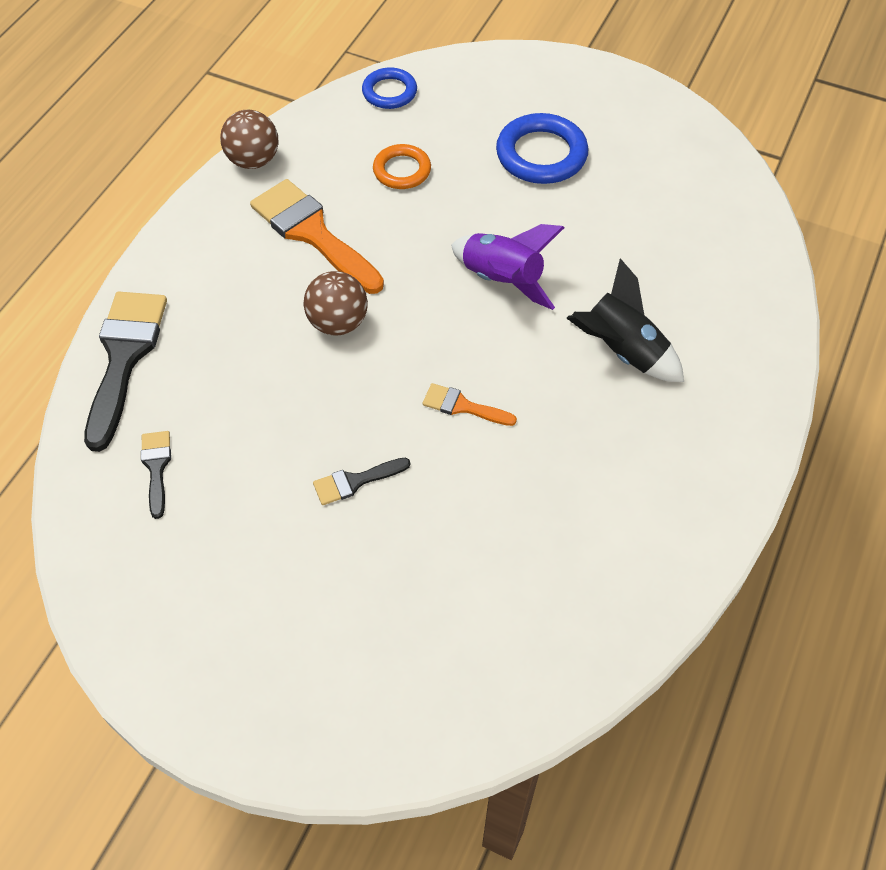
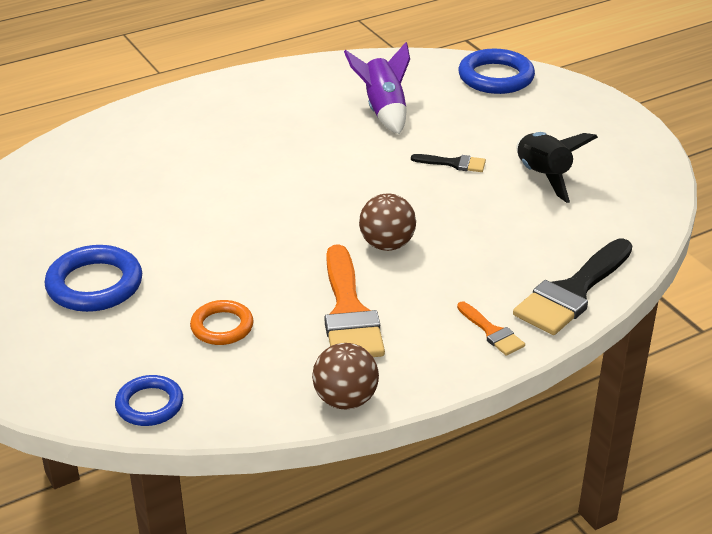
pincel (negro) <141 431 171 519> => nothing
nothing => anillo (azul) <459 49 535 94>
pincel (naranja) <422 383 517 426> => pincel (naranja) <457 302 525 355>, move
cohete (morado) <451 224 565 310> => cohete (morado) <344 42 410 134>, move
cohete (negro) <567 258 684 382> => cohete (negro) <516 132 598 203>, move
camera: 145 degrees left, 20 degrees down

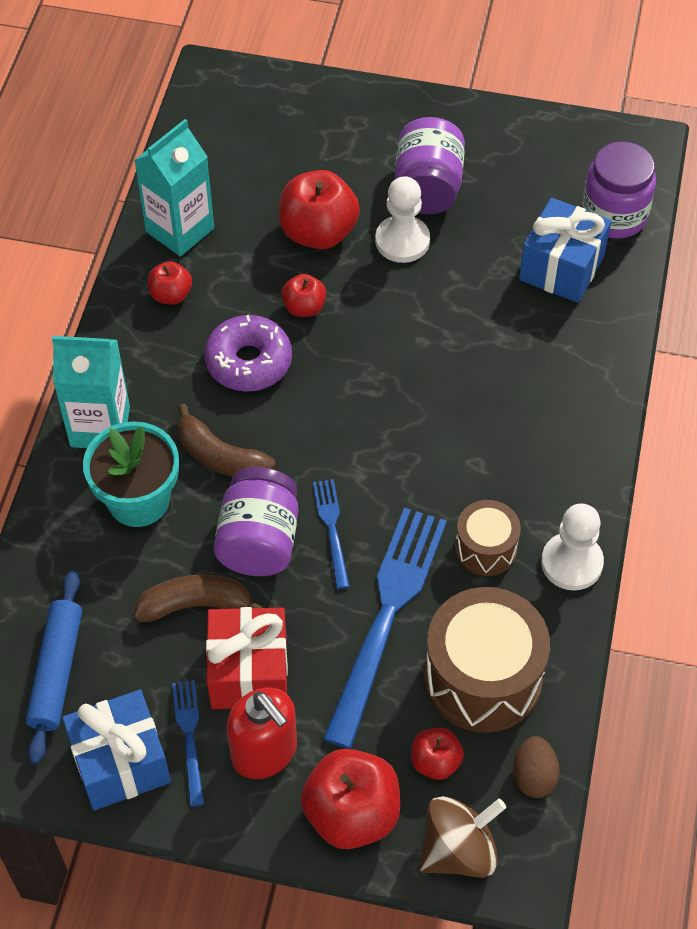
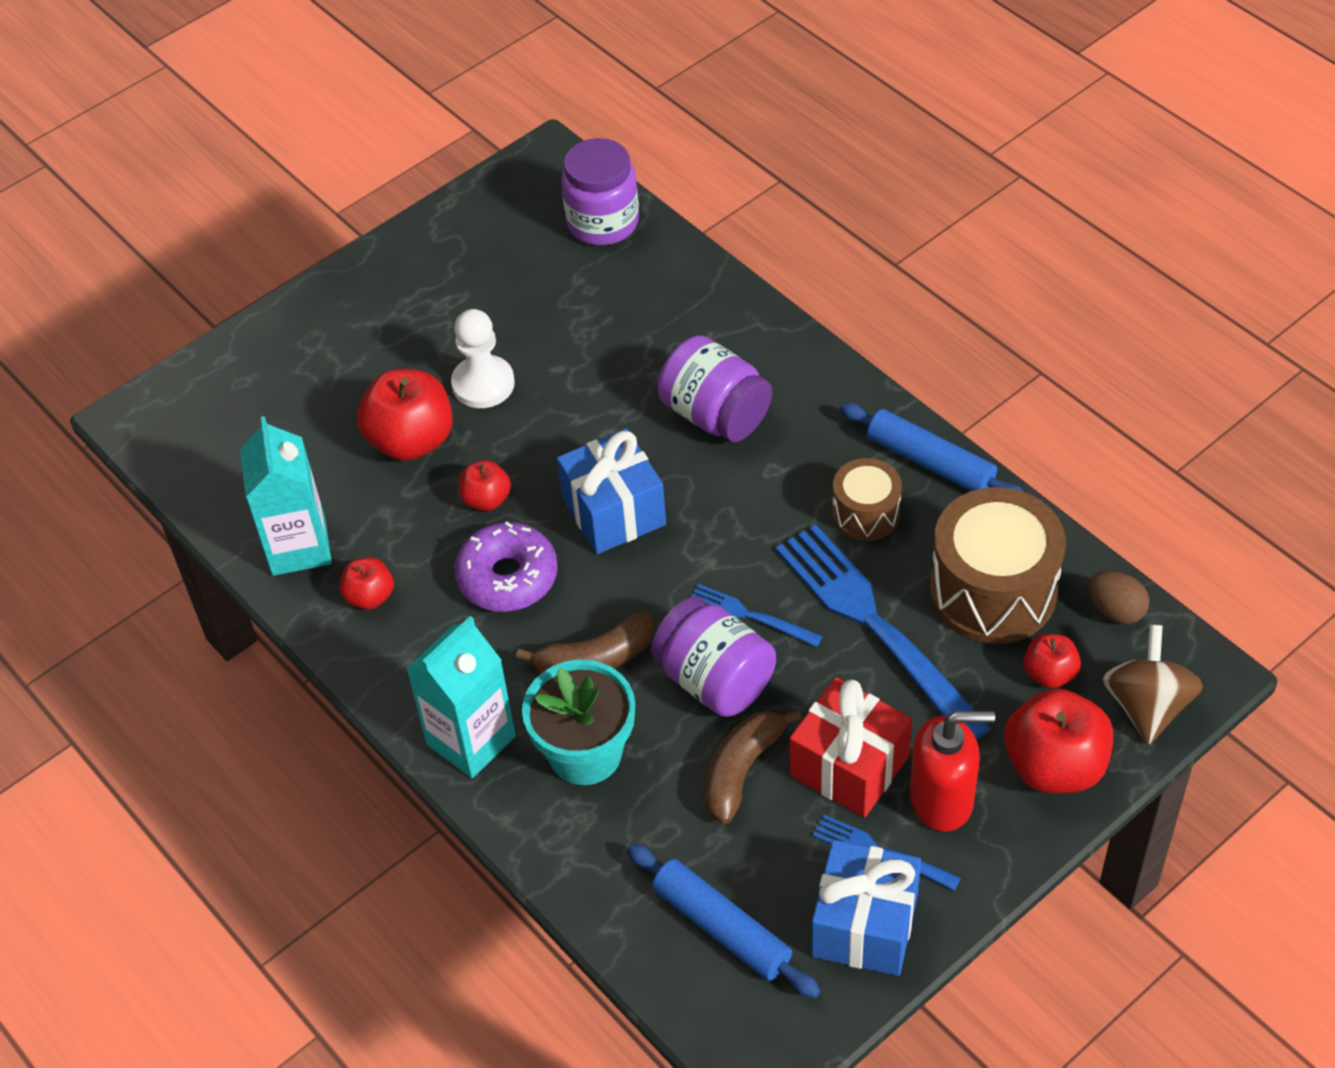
tarro (morado) <395 117 465 215> => tarro (morado) <658 335 772 442>, move
regalo (azul) <519 198 611 303> => regalo (azul) <557 428 666 554>, move
peón (blanco) <541 503 604 590> => rodillo (azul) <839 403 1024 492>
camera: 50 degrees left, 5 degrees down

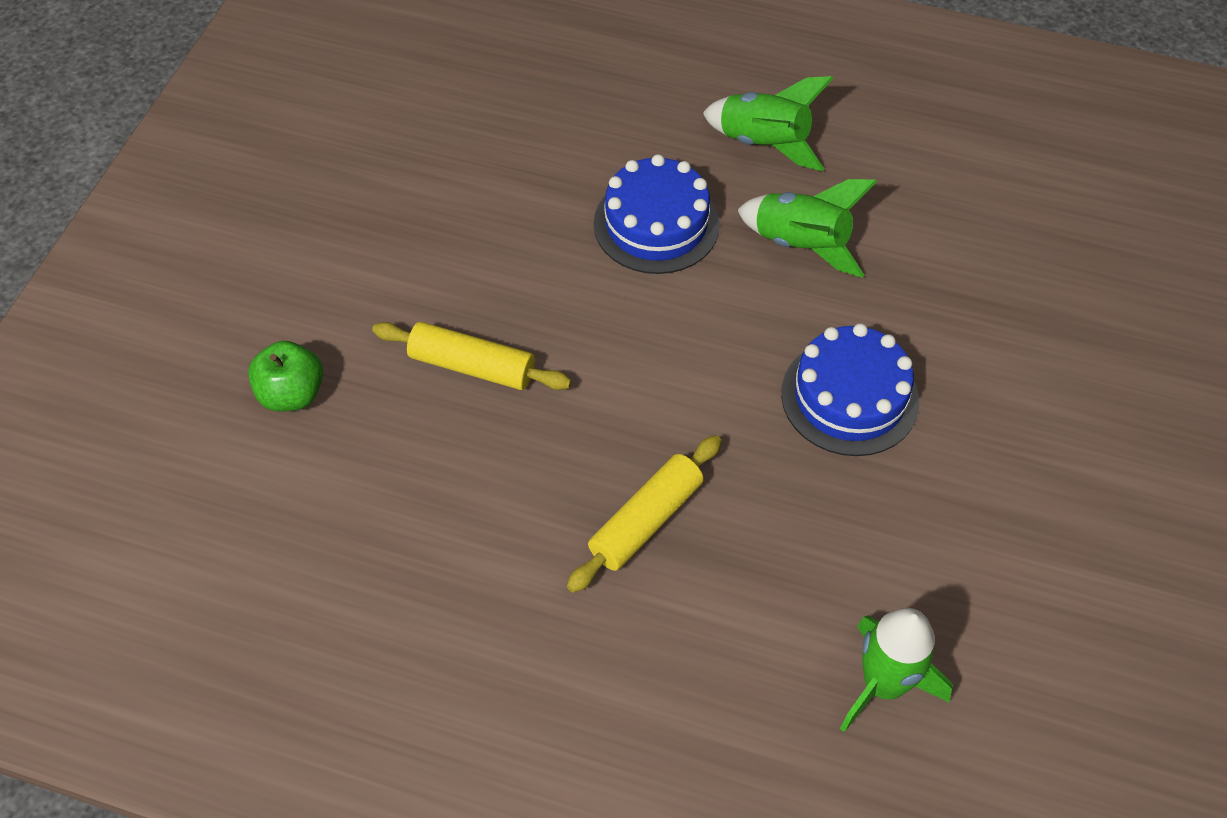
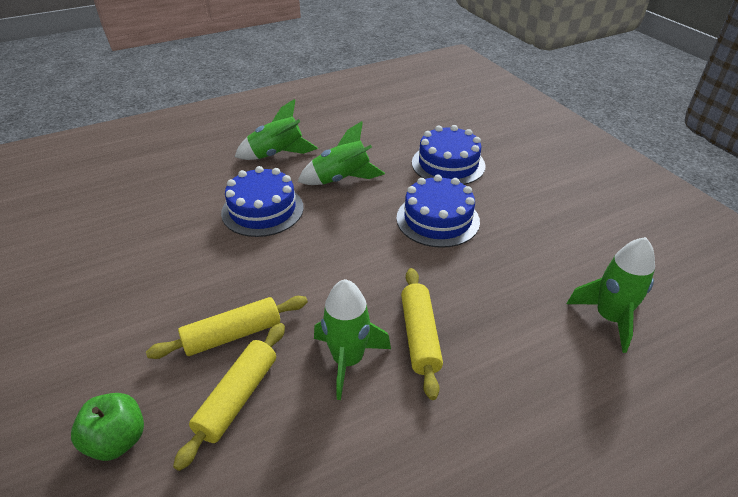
nothing => rodillo (amarillo) <173 323 285 471>
nothing => cohete (verde) <314 279 391 400>
nothing => tarta (azul) <412 125 486 185>
camera: 45 degrees left, 15 degrees down

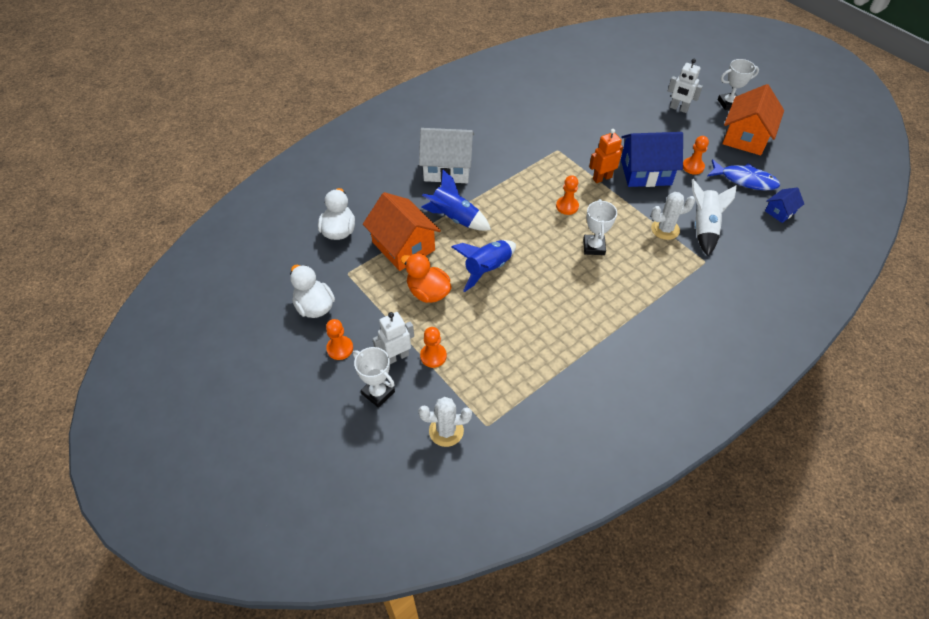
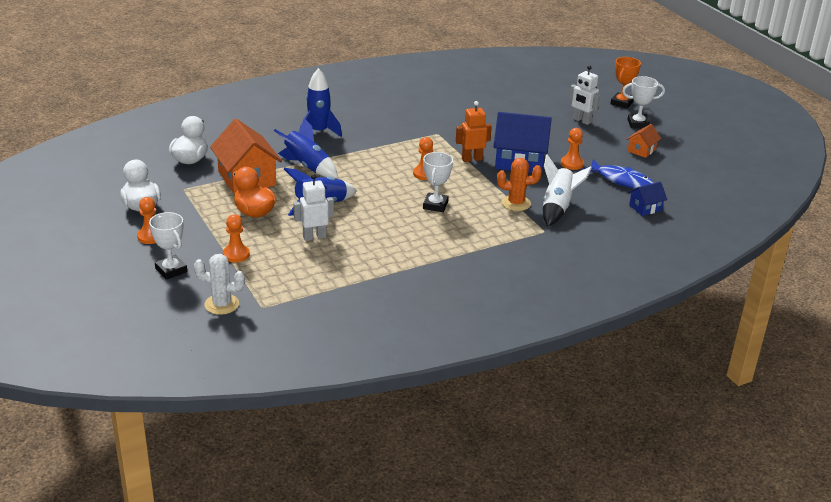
nothing => trofeo (naranja) <610 57 641 109>
robot (blanco) <373 312 414 364> => robot (blanco) <294 174 334 241>, move
casa (blanco) <419 128 474 183> => cohete (azul) <300 68 342 137>
cactus (blanco) <651 192 695 240> => cactus (naranja) <497 158 542 211>
casa (naranja) <722 84 784 155> => casa (naranja) <626 124 661 158>, x0.50
camera: 10 degrees right, 20 degrees down

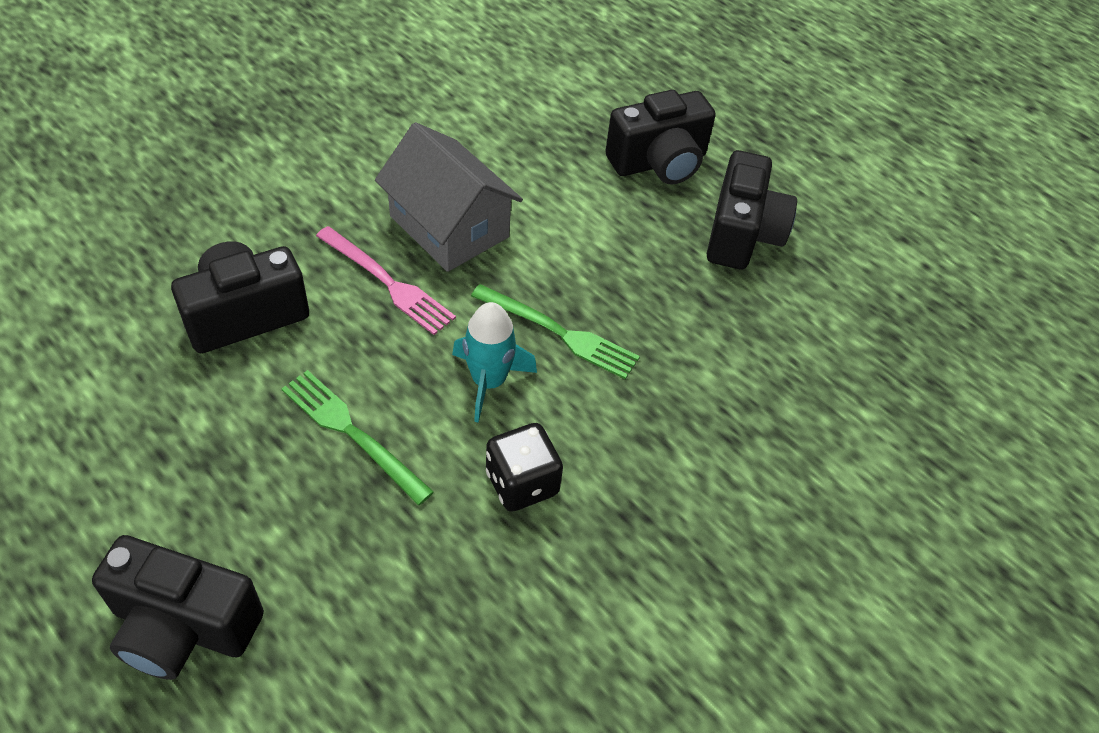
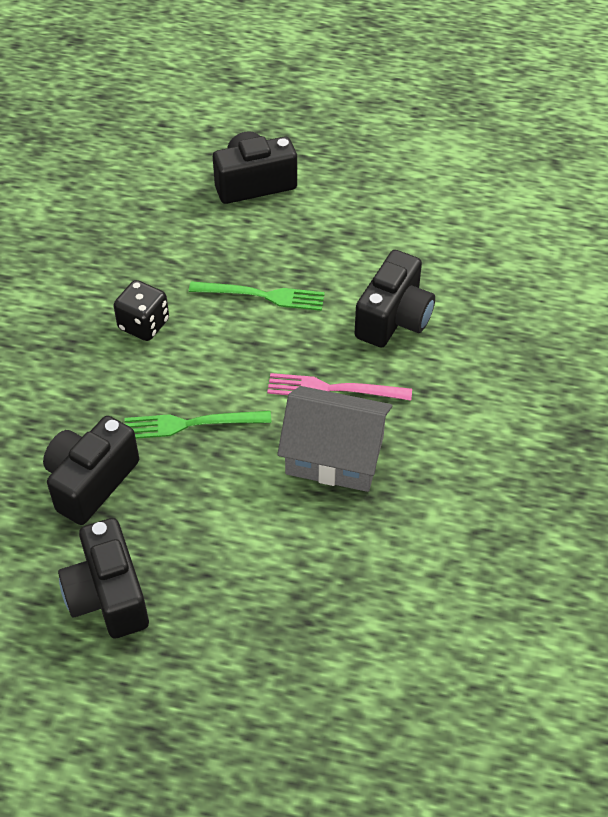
cohete (turquesa) <452 302 537 423> => nothing
cámara (negro) <605 90 716 184> => cámara (negro) <43 416 139 525>, move
camera: 150 degrees right, 0 degrees up

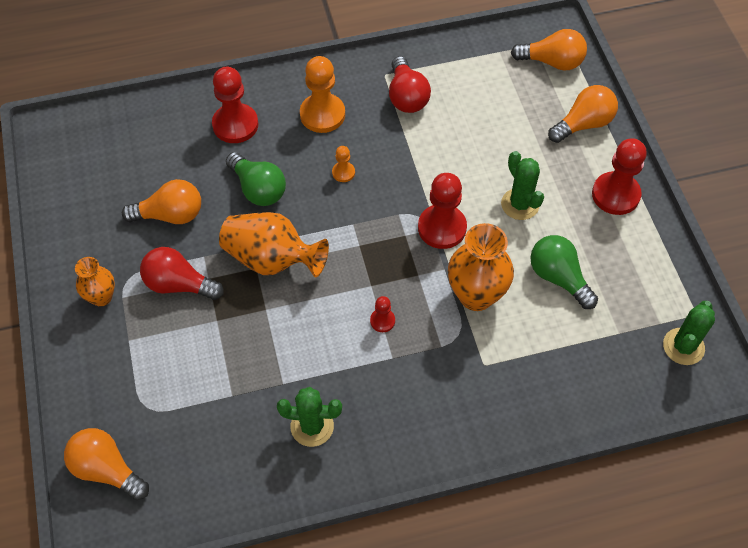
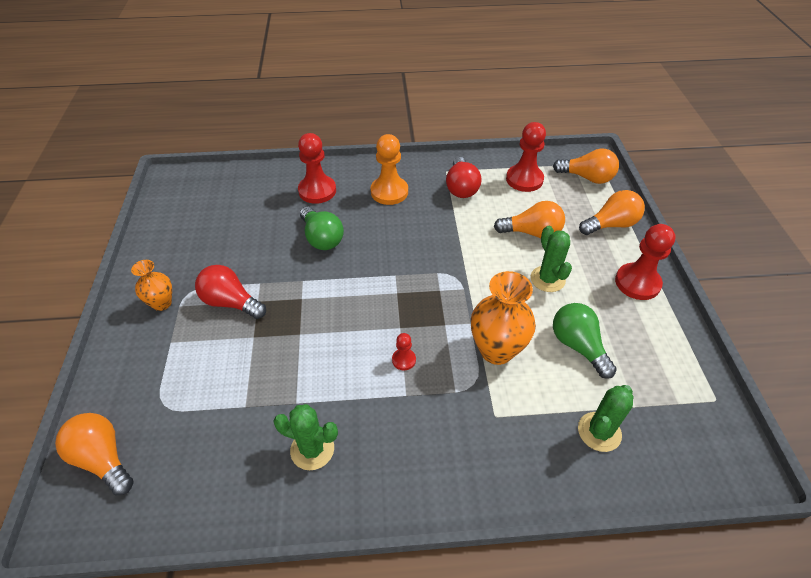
florero (naranja) <219 212 329 277> => nothing
peón (naranja) <332 146 355 182> => nothing
bombilla (naranja) <122 179 201 224> => bombilla (naranja) <494 201 565 238>, move
peón (rojo) <418 173 467 249> => peón (rojo) <506 122 546 192>, move
cactus (verde) <663 301 715 365> => cactus (verde) <578 385 634 452>, move
camera: 10 degrees right, 10 degrees down

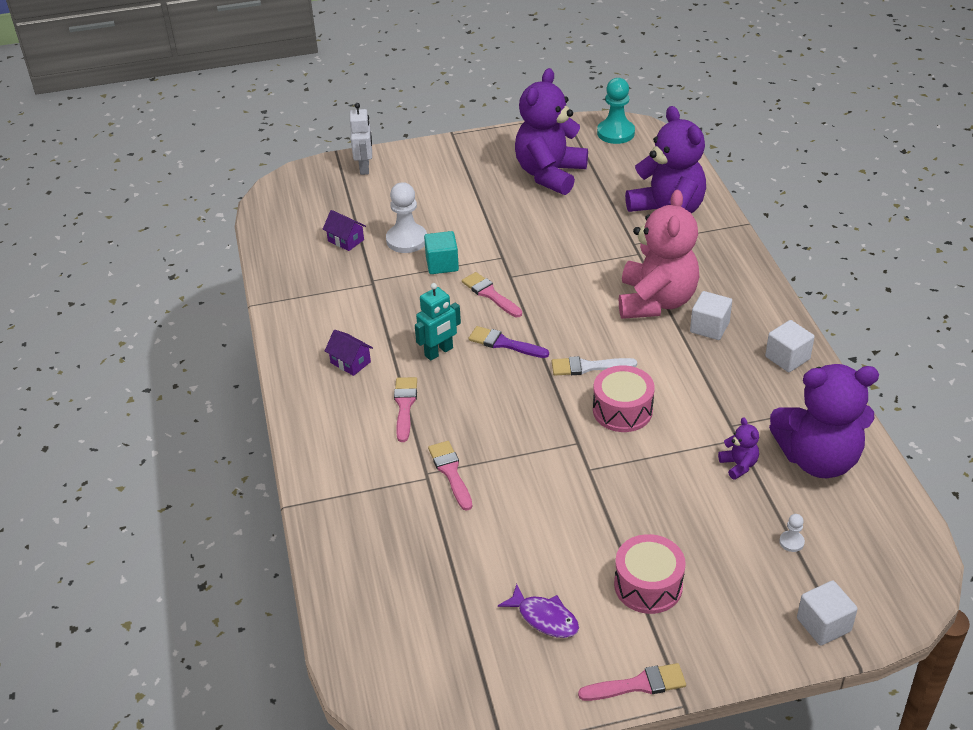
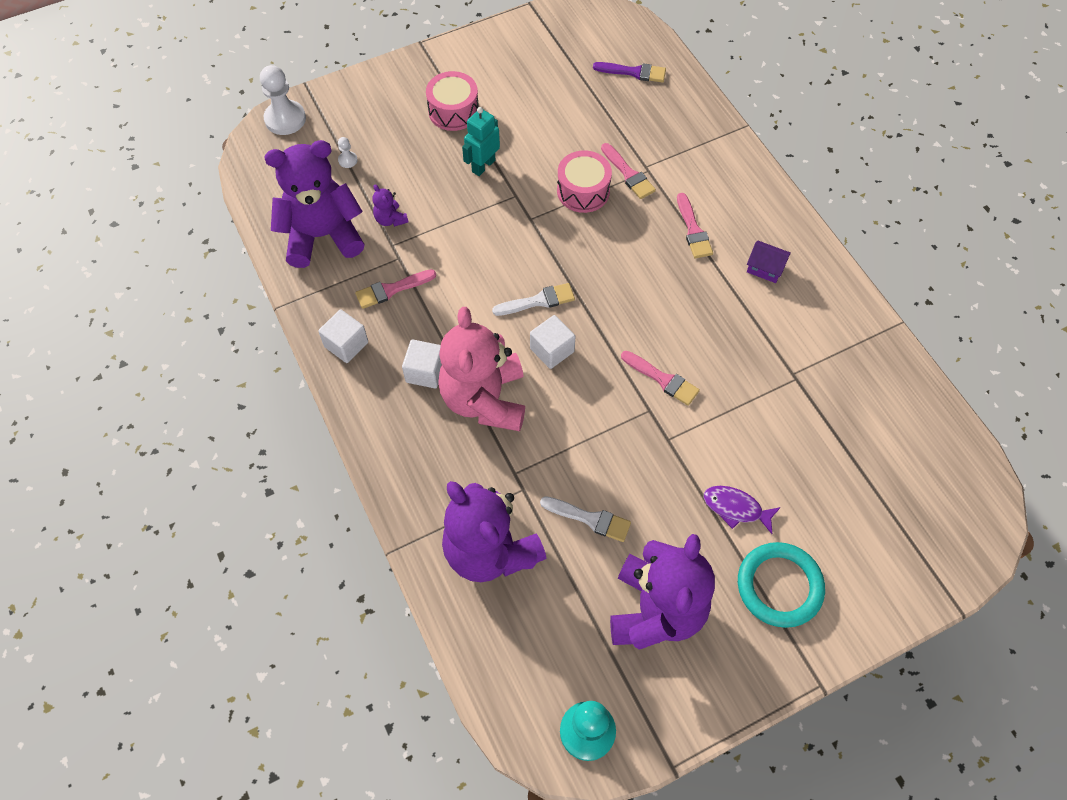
casa (morado) <323 210 366 251> => nothing
robot (blanco) <350 103 372 175> => nothing
cubo (turquesa) <424 231 459 274> => nothing
nothing => pincel (blanco) <540 496 631 542>
nothing => anillo (turquesa) <738 542 825 628>
peón (blanco) <386 182 427 253> => peón (blanco) <260 65 306 135>, move
robot (turquesa) <415 283 461 361> => robot (turquesa) <462 107 500 176>, move
pincel (morado) <468 326 549 358> => pincel (morado) <593 62 666 83>, move
pez (morado) <498 584 579 638> => pez (morado) <704 486 781 534>, move
pincel (rosa) <578 663 686 701> => pincel (rosa) <355 269 436 309>, move
tambor (rosa) <593 365 655 432> => tambor (rosa) <557 151 612 213>, move
cubo (blanco) <797 580 858 646> => cubo (blanco) <530 315 576 369>, move
camera: 165 degrees right, 20 degrees up

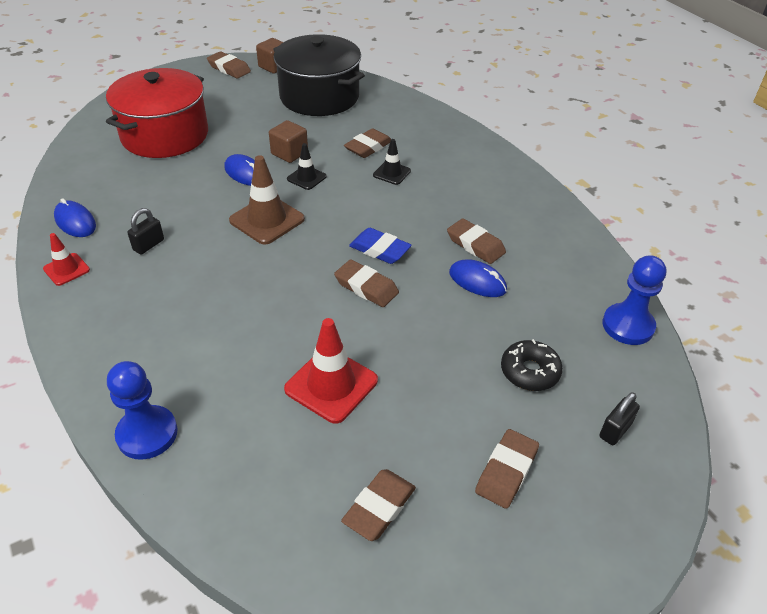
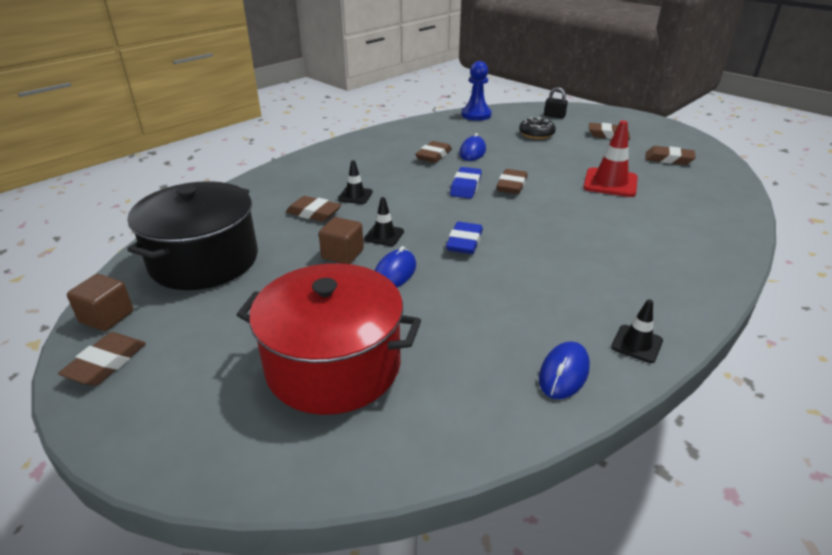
peón (azul) <107 361 177 460> => nothing
candado (negro) <127 208 164 254> => nothing
cono de tráfico (marrón) <229 155 305 245> => goma de borrar (azul) <446 222 483 254>
cono de tráfico (rojo) <43 233 90 286> => cono de tráfico (negro) <611 299 663 363>
camera: 105 degrees left, 10 degrees down

